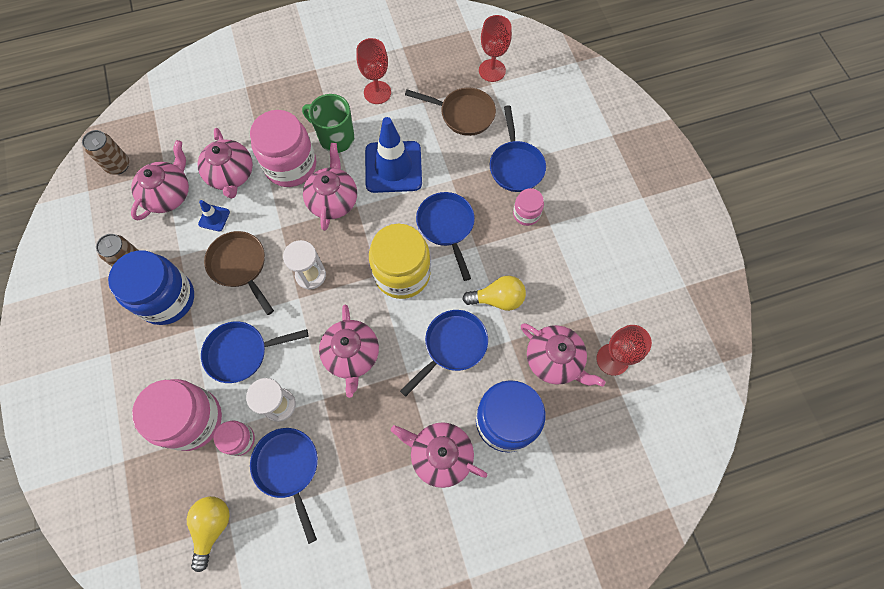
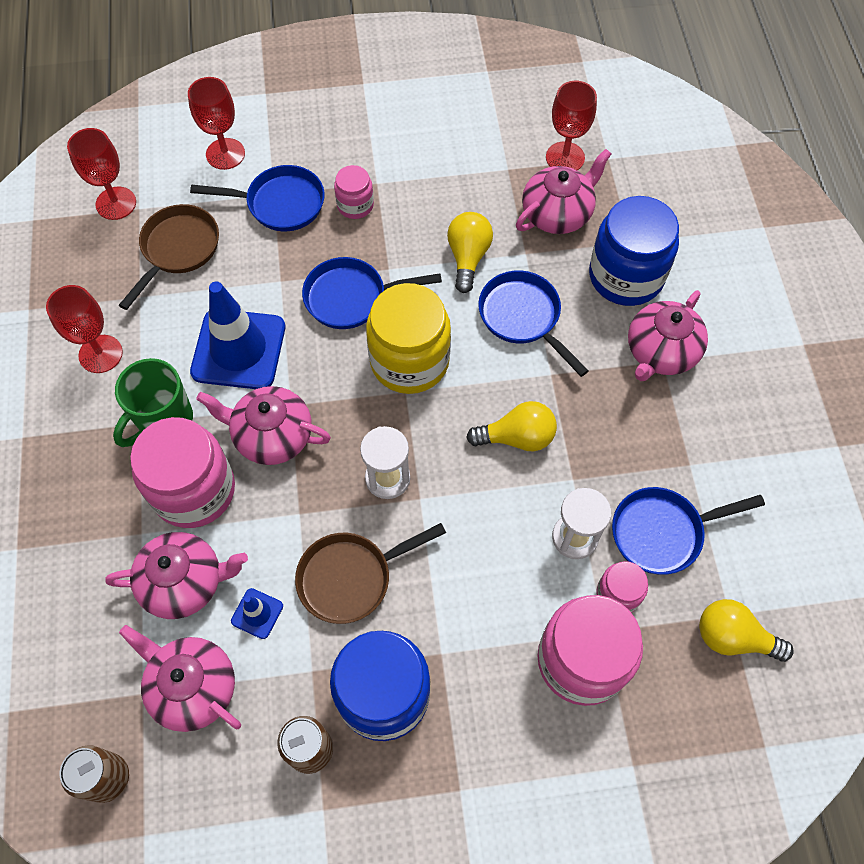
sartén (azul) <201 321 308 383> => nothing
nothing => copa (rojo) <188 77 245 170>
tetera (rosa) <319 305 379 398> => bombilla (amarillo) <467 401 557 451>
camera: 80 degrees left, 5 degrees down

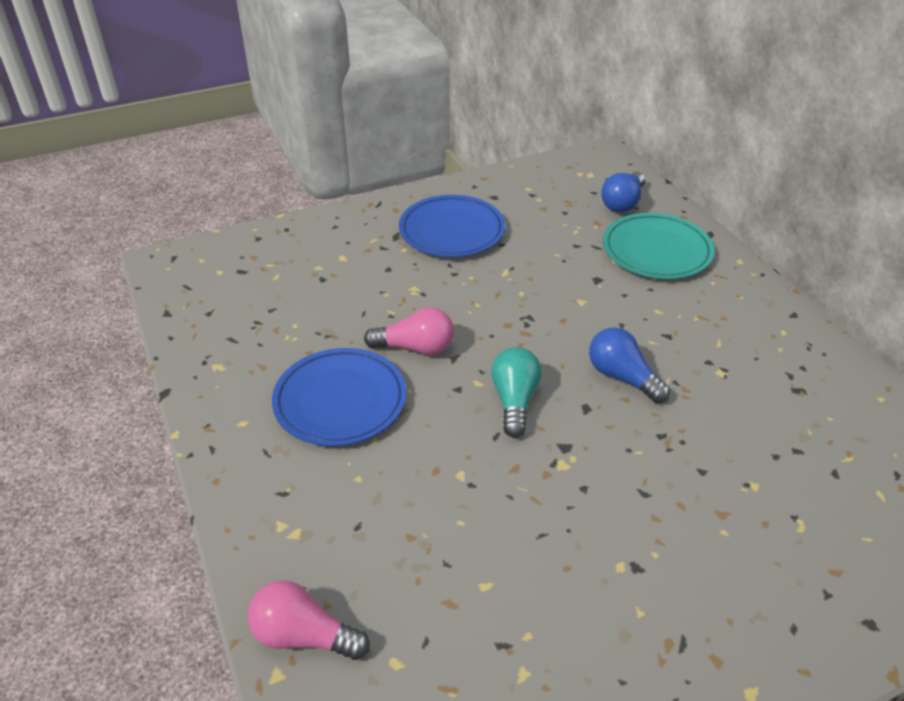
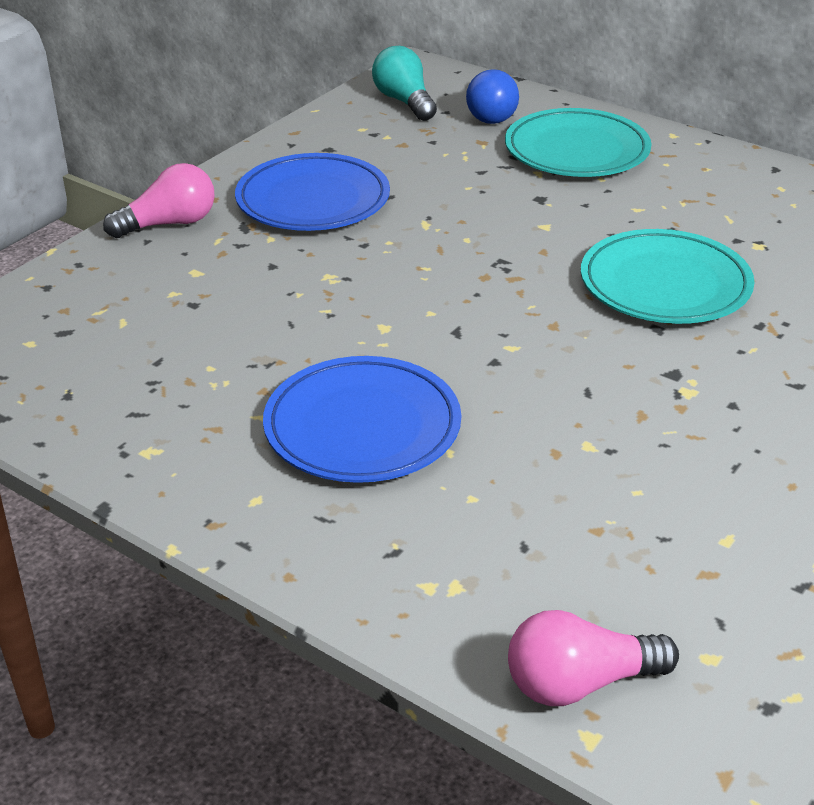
bombilla (rosa) <364 307 454 355> => bombilla (rosa) <103 163 215 238>, move
bombilla (turquesa) <491 347 542 438> => bombilla (turquesa) <372 46 437 121>, move
bombilla (azul) <589 327 670 403> => plato (turquesa) <581 229 754 324>
camera: 30 degrees left, 5 degrees down

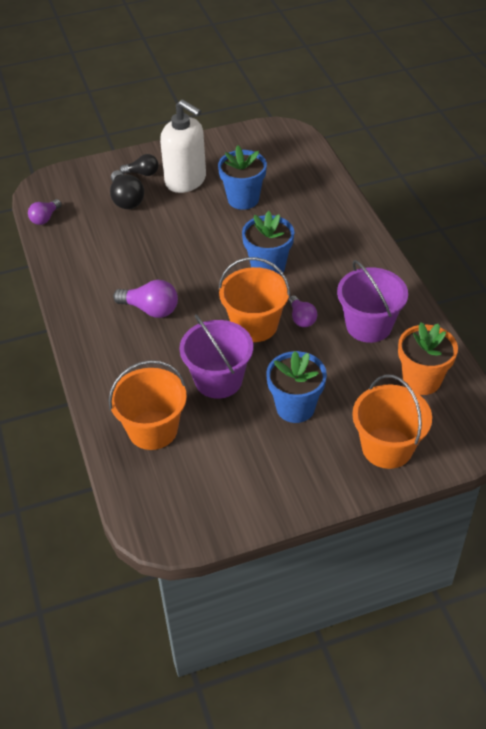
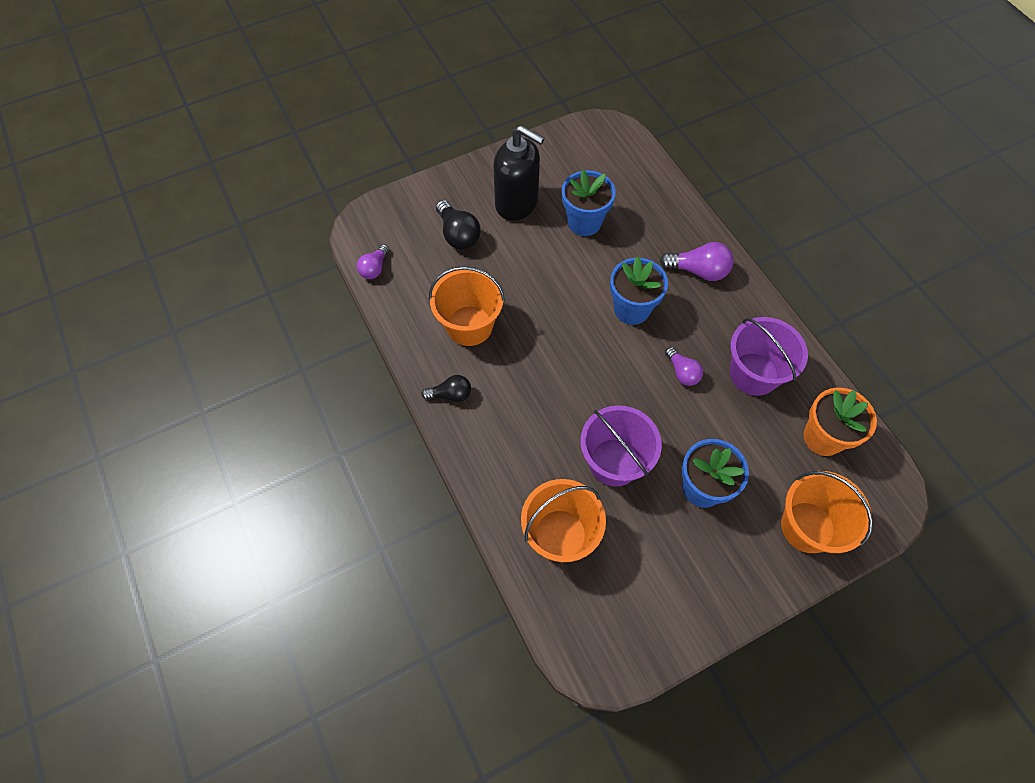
bombilla (morado) <113 280 178 318> => bombilla (morado) <660 242 733 281>, move
bombilla (negro) <120 154 159 176> => bombilla (negro) <421 375 471 402>, move
balde (naranja) <219 257 290 342> => balde (naranja) <429 267 505 346>, move
dispensador de jabón (blanco) <160 99 206 193> => dispensador de jabón (negro) <493 125 545 221>
camera: 10 degrees left, 15 degrees up

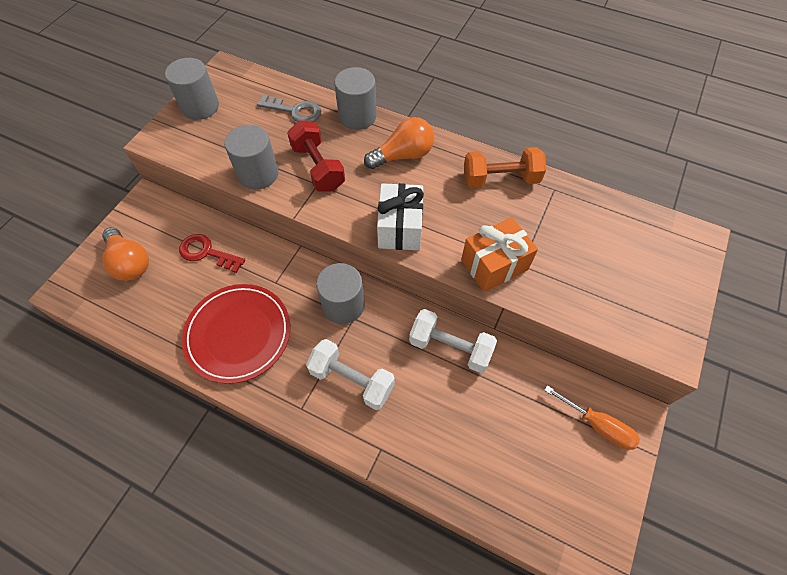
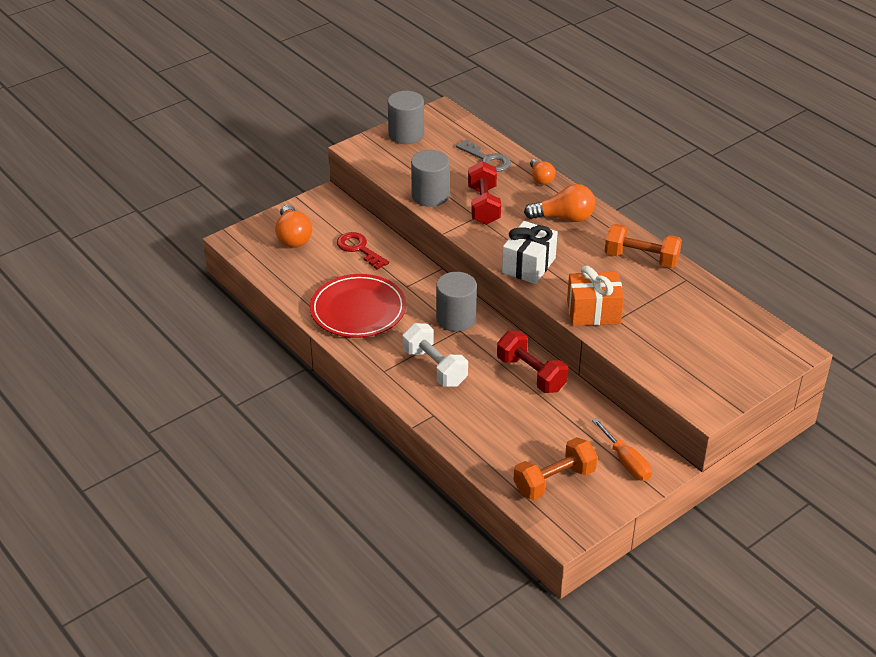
nothing => mancuerna (naranja) <514 437 598 500>
cilindro (gris) <334 67 377 130> => bombilla (naranja) <530 159 555 185>
mancuerna (blanco) <409 309 497 373> => mancuerna (rojo) <497 331 569 393>
camera: 25 degrees right, 20 degrees down

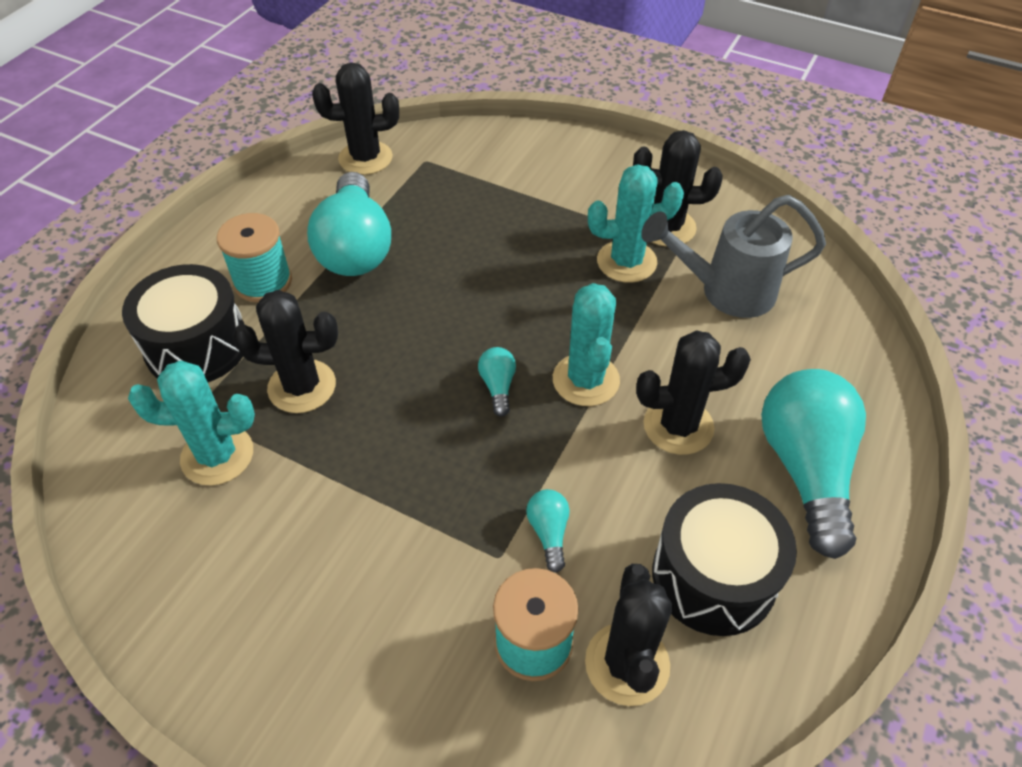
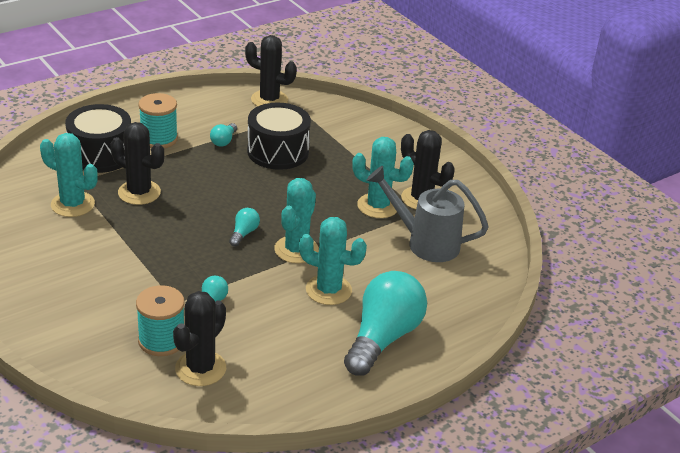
tambor (negro) <652 483 797 636> => tambor (negro) <247 102 311 170>, move
cactus (negro) <636 330 751 455> => cactus (turquesa) <299 217 367 305>
bombilla (turquesa) <307 172 391 276> => bombilla (turquesa) <210 123 237 147>, x0.42
camera: 25 degrees right, 15 degrees down

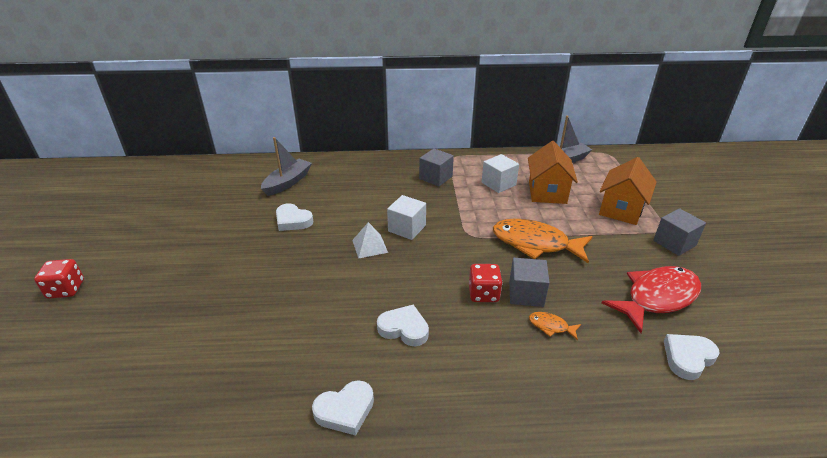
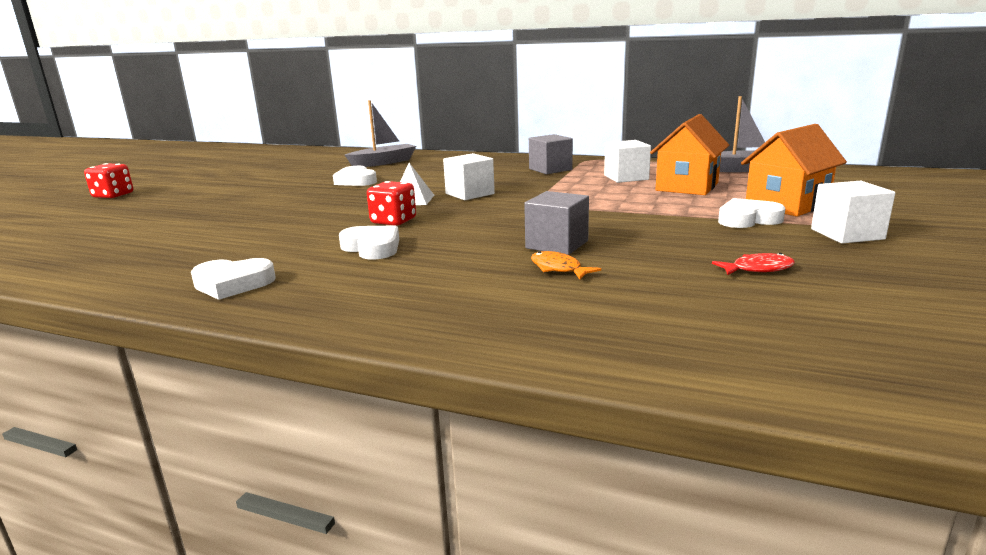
pez (naranja) <493 219 593 263> => nothing
dado (rojo) <469 264 503 302> => dado (rojo) <367 181 416 226>, move
corazón (blanco) <664 334 720 380> => corazón (blanco) <718 198 785 228>, move
cubo (gris) <653 209 706 256> => cubo (blanco) <811 181 895 244>
pez (rojo) <602 266 701 333> => pez (rojo) <712 253 795 275>, x0.43
camera: 25 degrees right, 15 degrees down

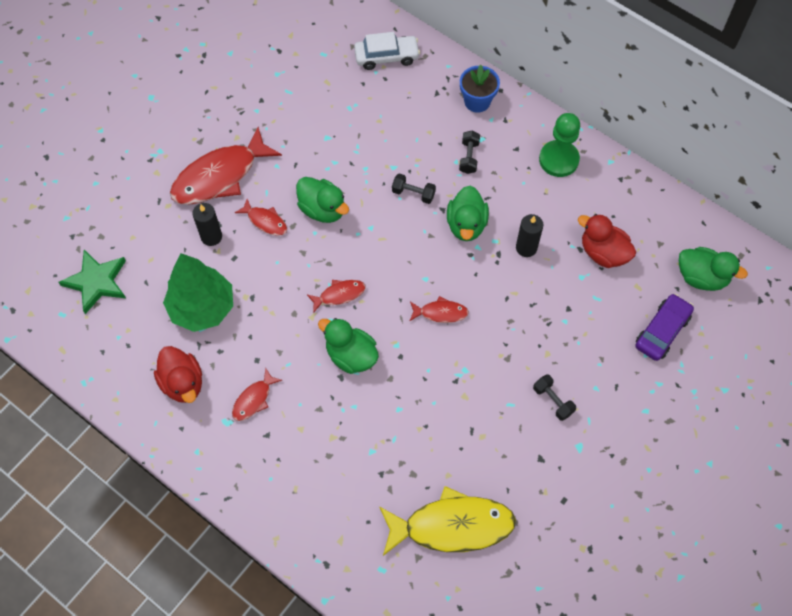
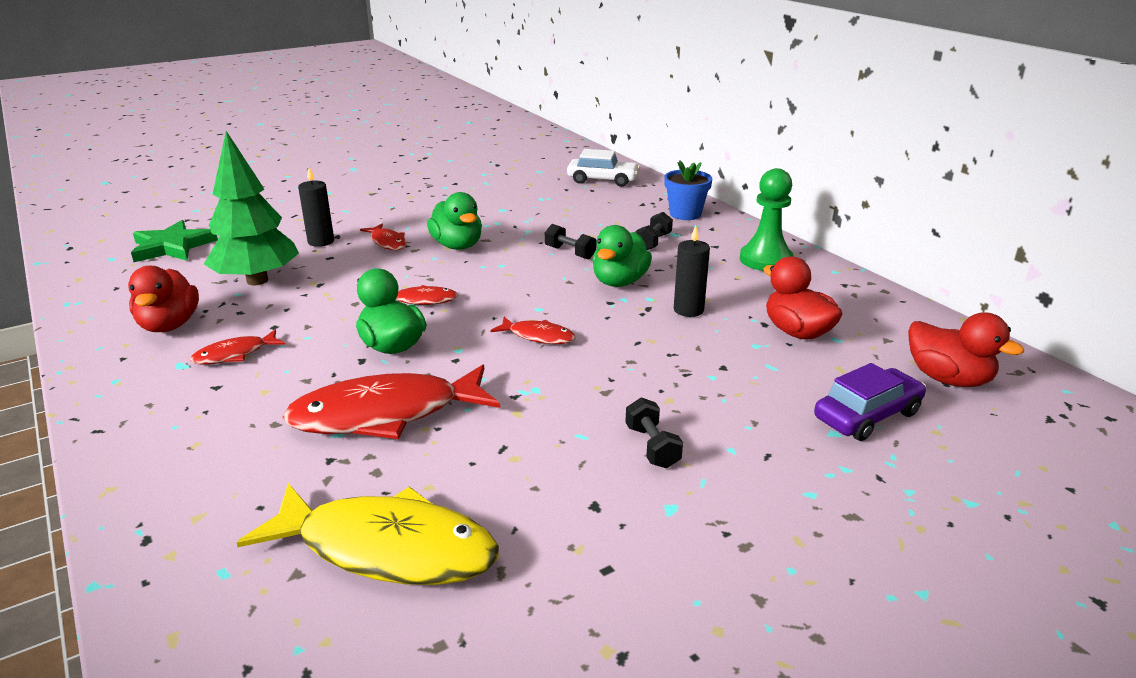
pez (rojo) <170 127 282 205> => pez (rojo) <283 365 500 439>, move
pato (verde) <679 247 748 291> => pato (rojo) <908 312 1024 387>
camera: 20 degrees right, 35 degrees down

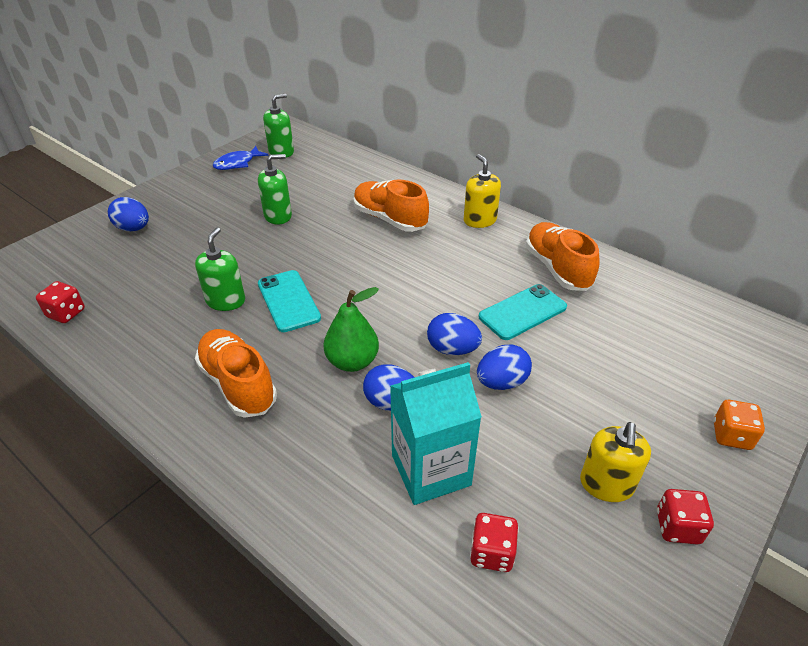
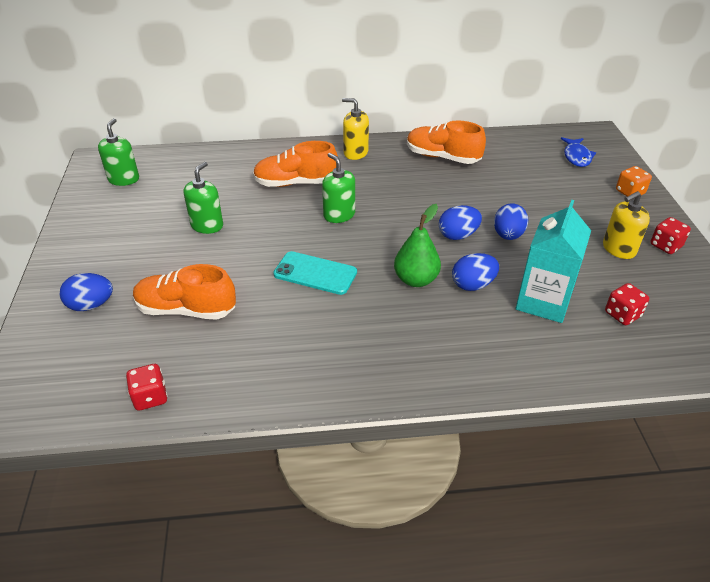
móvil (turquesa) <479 284 567 340> => nothing
dispensador de jabón (verde) <195 228 245 311> => dispensador de jabón (verde) <322 153 355 223>, move
zapato (naranja) <195 329 277 418> => zapato (naranja) <133 264 236 320>, move
pez (azul) <212 146 268 170> => pez (azul) <561 137 596 167>, move
dispensador de jabón (amarillo) <580 422 651 502> => dispensador de jabón (amarillo) <603 191 650 259>, 90 degrees clockwise
camera: 45 degrees left, 0 degrees up

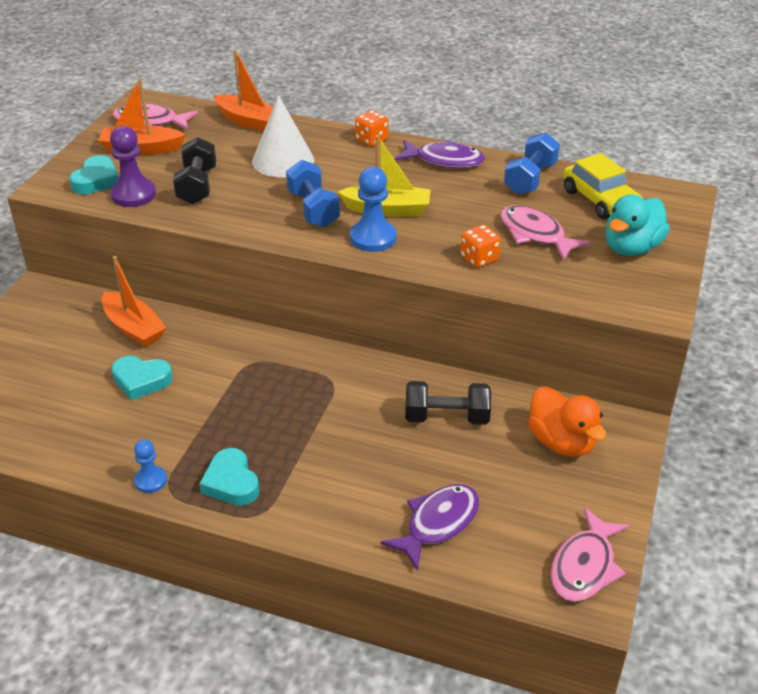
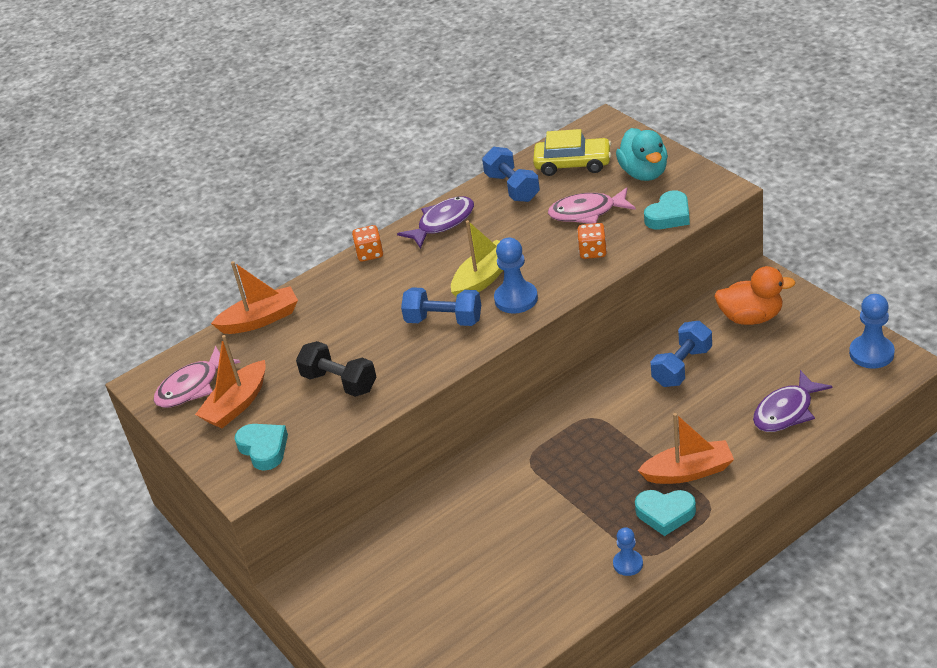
peón (morado) <110 126 156 207> => nothing
cono (blanco) <252 96 314 177> => nothing
barco (naranja) <101 256 166 347> => barco (naranja) <638 413 734 484>, move
corazón (turquesa) <111 356 173 401> => corazón (turquesa) <644 190 690 229>, move
pez (rosa) <551 507 630 602> => peón (azul) <849 294 895 369>
mancuerna (negro) <405 381 491 425> => mancuerna (azul) <650 321 712 387>
pez (morado) <380 484 480 571> => pez (morado) <753 370 832 432>, 120 degrees counterclockwise
camera: 50 degrees left, 0 degrees up

